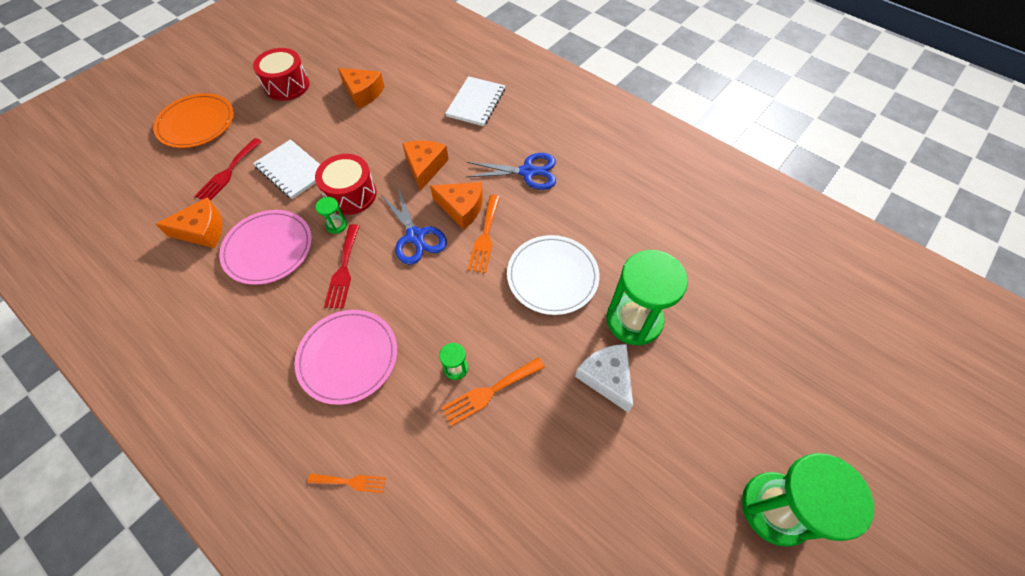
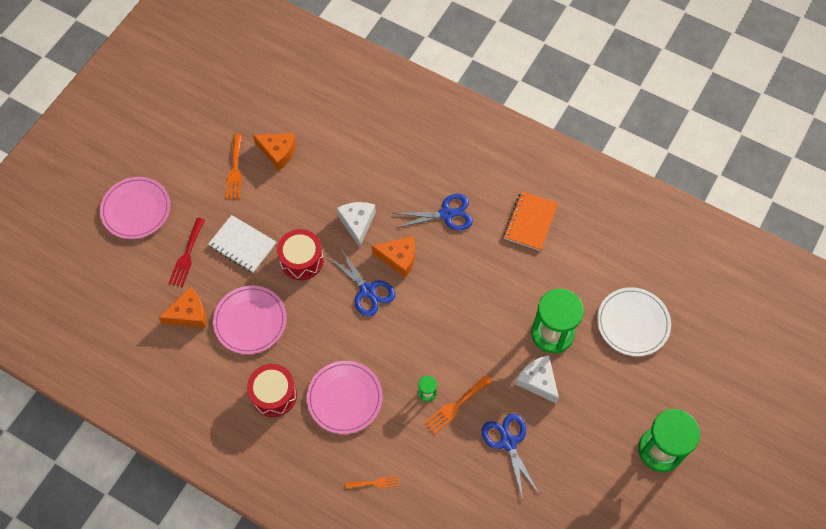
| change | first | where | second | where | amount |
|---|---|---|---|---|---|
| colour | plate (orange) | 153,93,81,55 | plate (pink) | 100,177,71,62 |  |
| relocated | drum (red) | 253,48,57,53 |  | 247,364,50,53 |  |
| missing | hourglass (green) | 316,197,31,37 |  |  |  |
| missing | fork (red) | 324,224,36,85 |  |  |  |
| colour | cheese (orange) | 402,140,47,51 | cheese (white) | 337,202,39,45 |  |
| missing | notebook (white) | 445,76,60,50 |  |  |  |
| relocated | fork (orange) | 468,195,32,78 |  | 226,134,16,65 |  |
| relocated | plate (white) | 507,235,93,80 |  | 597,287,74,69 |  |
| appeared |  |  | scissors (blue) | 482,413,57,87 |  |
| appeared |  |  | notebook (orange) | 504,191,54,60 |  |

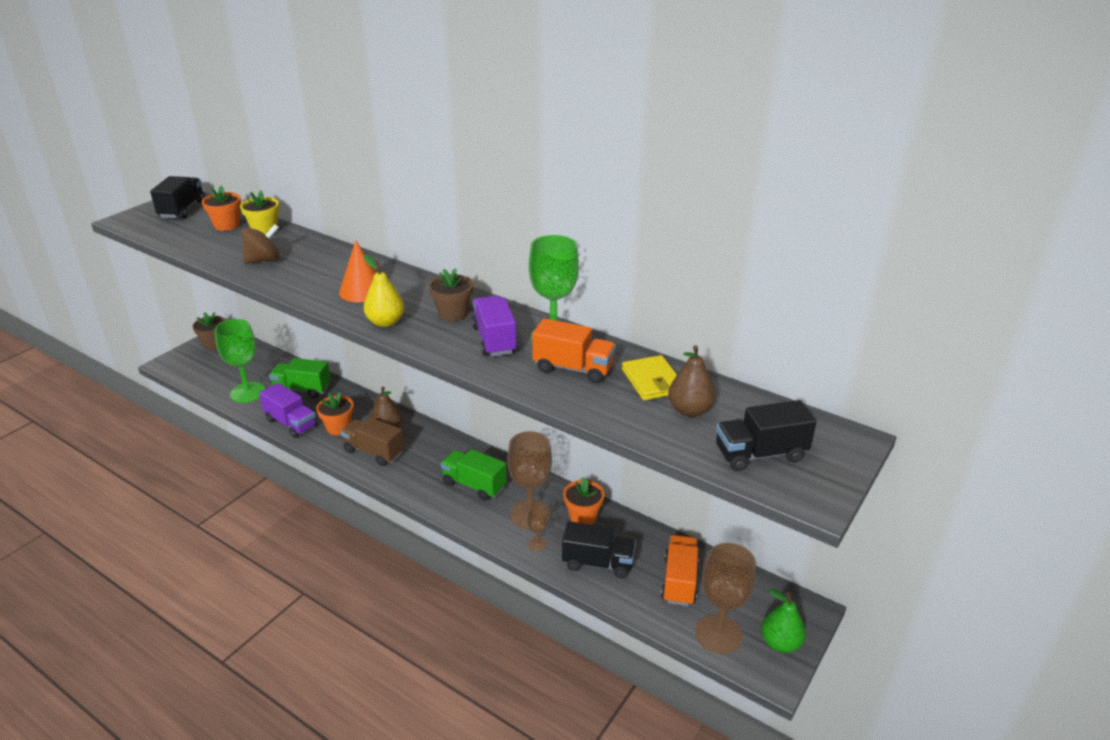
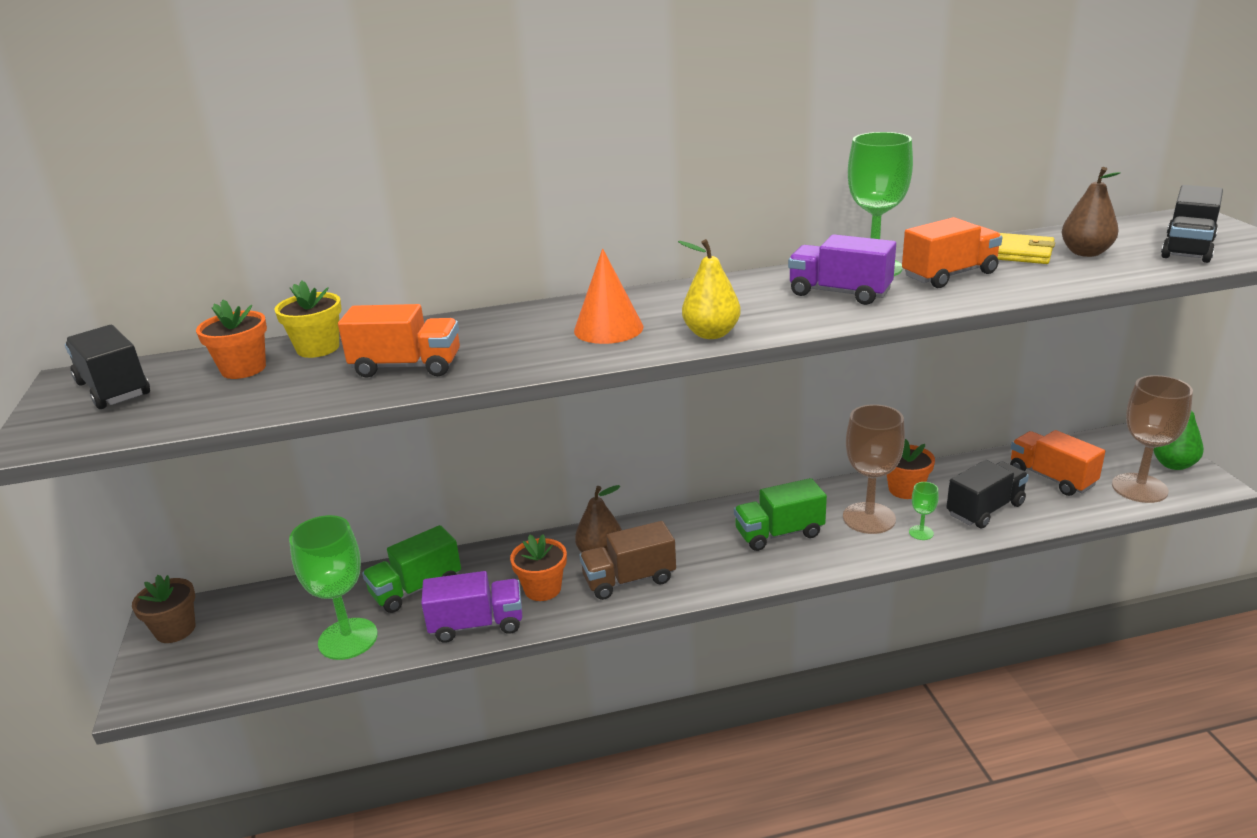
| change | first | where | second | where | amount |
|---|---|---|---|---|---|
| exchanged | spinning top (brown) | 241,224,39,40 | truck (orange) | 338,304,122,74 |  |
| missing | flower pot (brown) | 429,268,44,53 |  |  |  |
| colour | goblet (brown) | 527,507,20,44 | goblet (green) | 909,482,30,58 |  |

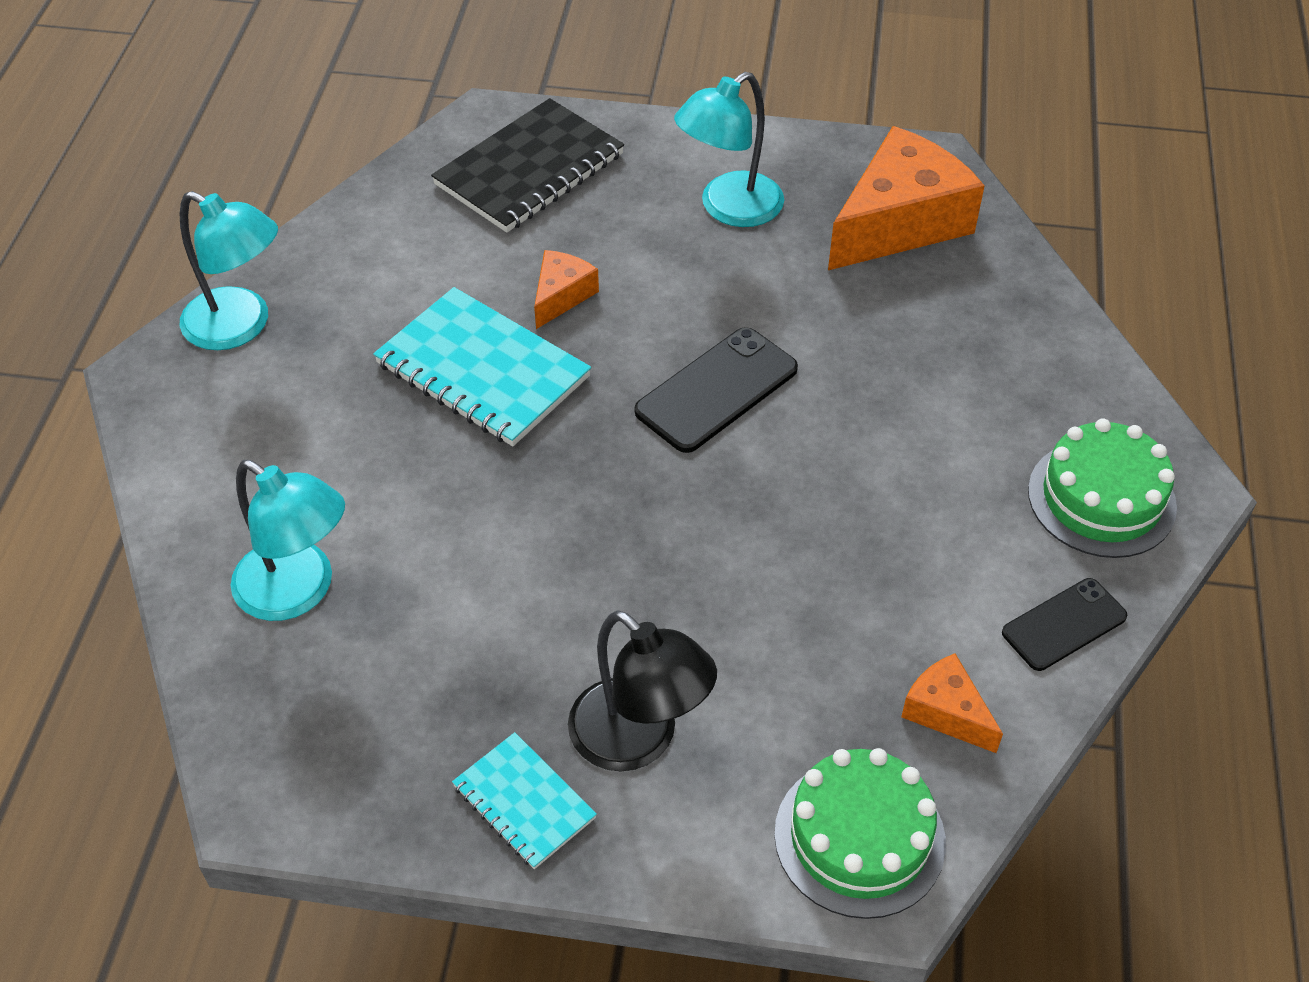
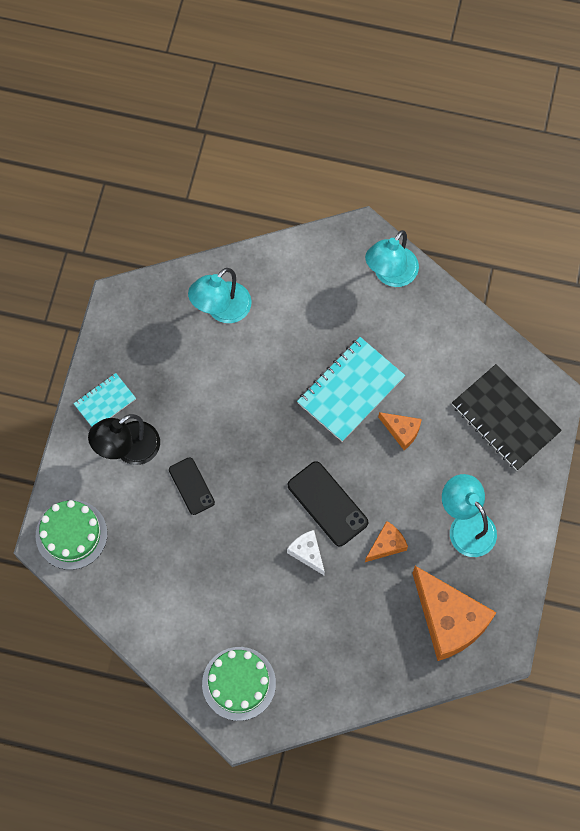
| change | first | where | second | where | amount |
|---|---|---|---|---|---|
| relocated | cheese (orange) | 901,653,102,100 |  | 365,521,43,41 |  |
| relocated | phone (black) | 1002,578,125,93 |  | 169,457,46,58 |  |
| appeared |  |  | cheese (white) | 287,530,38,45 |  |

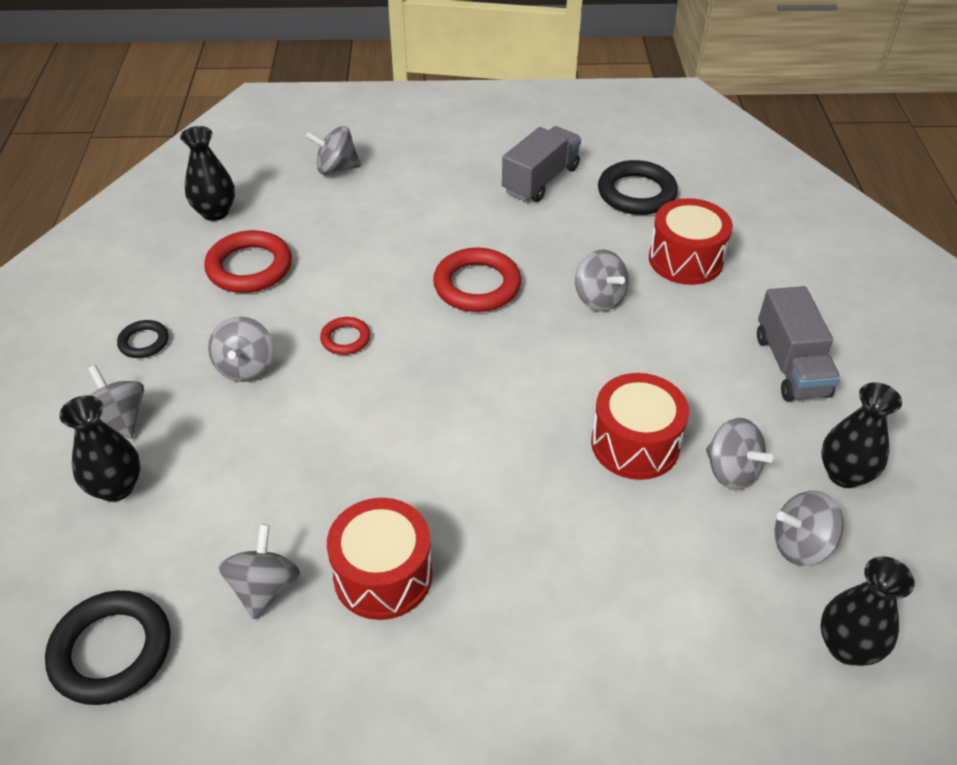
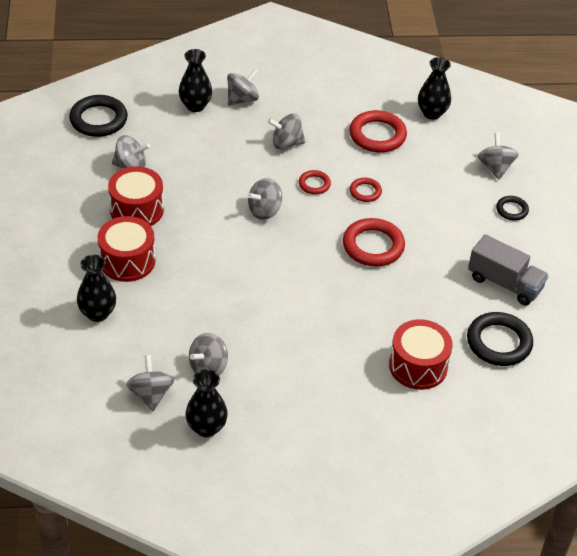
| change | first | where | second | where | amount |
|---|---|---|---|---|---|
| relocated | ring (black) | 117,320,52,38 |  | 496,196,33,25 |  |
| relocated | spinning top (grey) | 575,250,54,62 |  | 248,178,34,42 |  |
| relocated | drum (red) | 591,373,98,107 |  | 98,216,57,66 |  |
| missing | truck (grey) | 757,286,84,115 |  |  |  |
| relocated | vase (black) | 820,556,95,110 |  | 77,255,39,67 |  |
| appeared |  |  | ring (red) | 350,178,32,24 |  |

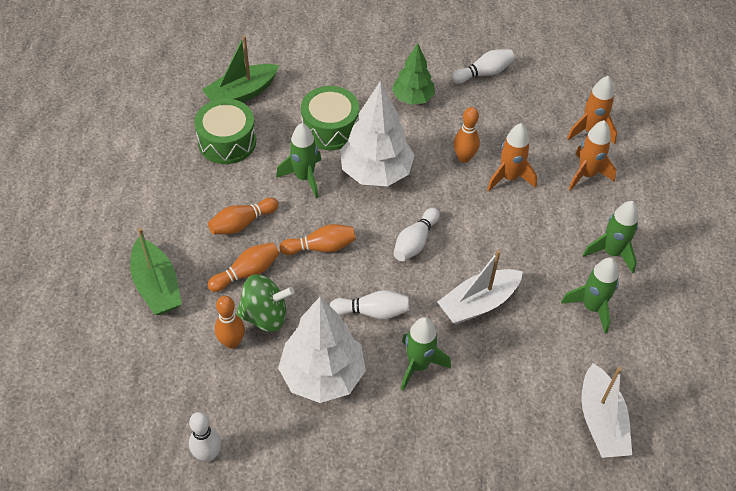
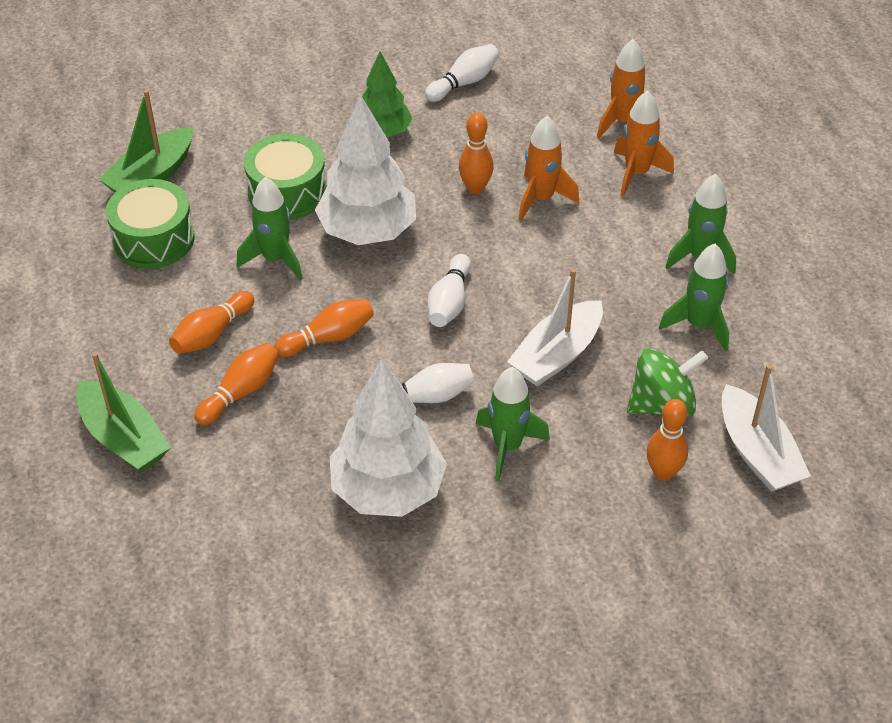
| change | first | where | second | where | amount |
|---|---|---|---|---|---|
| missing | bowling pin (white) | 189,412,33,50 |  |  |  |
| relocated | bowling pin (orange) | 215,296,30,53 |  | 647,399,41,82 |  |
| relocated | spinning top (green) | 236,274,58,58 |  | 627,348,81,69 |  |

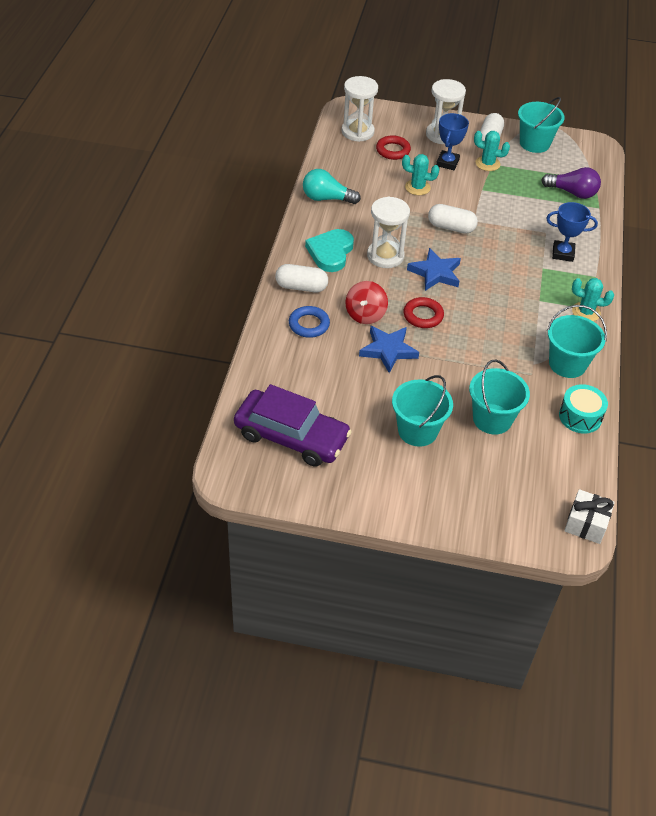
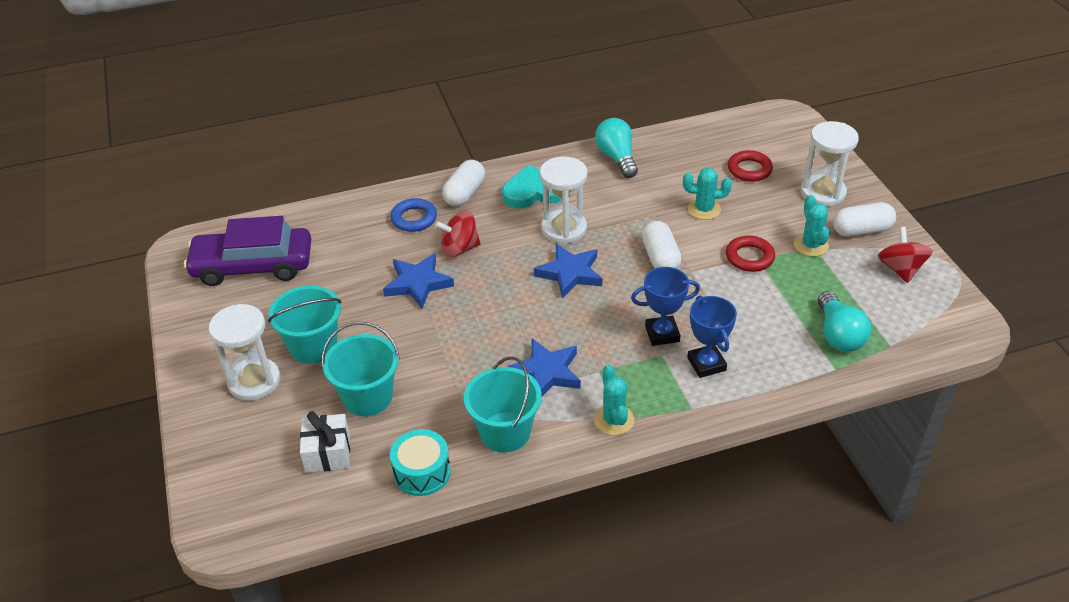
| change | first | where | second | where | amount |
|---|---|---|---|---|---|
| spun | car (purple) | 234,384,118,83 |  | 184,216,127,70 | 90 degrees clockwise |
| spun | capsule (white) | 275,264,53,29 |  | 442,160,43,47 | 45 degrees clockwise |
| relocated | hourglass (white) | 342,76,36,66 |  | 209,304,71,97 |  |
| spun | cactus (turquoise) | 402,154,37,41 |  | 683,168,49,52 | 75 degrees counterclockwise |
| relocated | ring (red) | 403,297,41,31 |  | 726,236,49,36 |  |
| relocated | trophy (blue) | 436,113,33,57 |  | 631,267,69,79 |  |
| exchanged | bucket (turquoise) | 518,97,47,56 | spinning top (red) | 878,227,55,56 |  |
| colour | light bulb (purple) | 541,167,60,32 | light bulb (turquoise) | 818,291,53,61 |  |
| relocated | gift (white) | 564,489,51,55 |  | 300,411,50,62 |  |
| appeared |  |  | star (blue) | 507,338,74,58 |  |

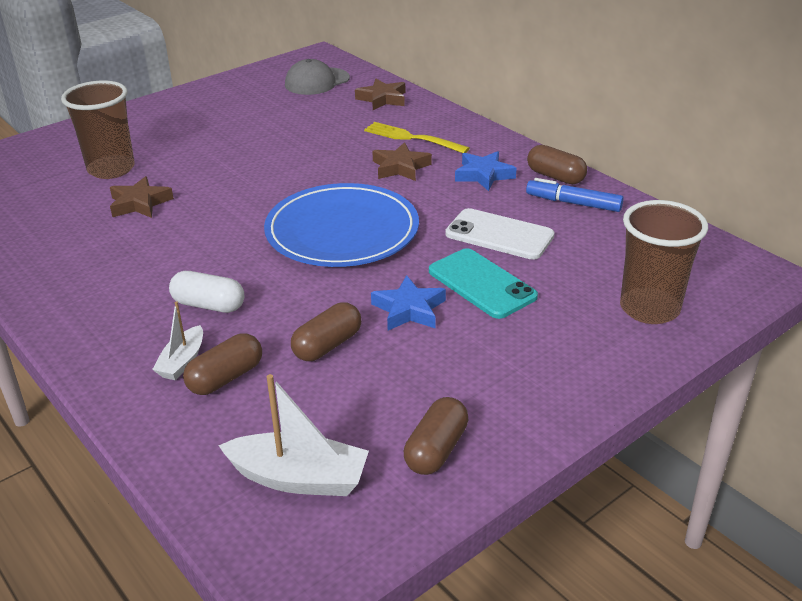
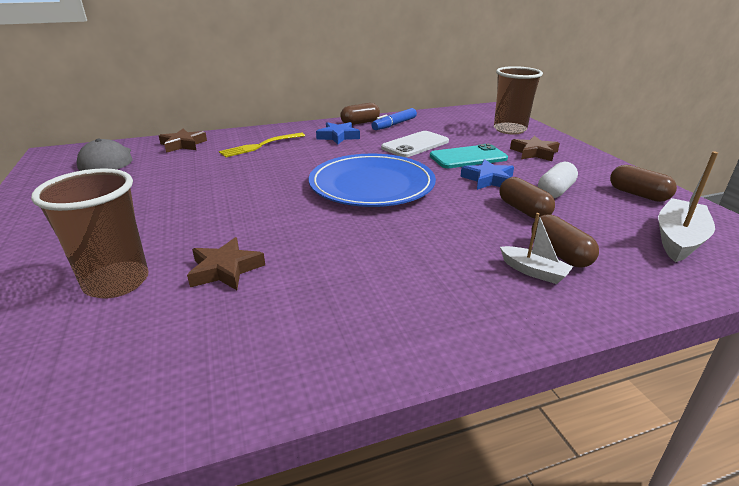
| change | first | where | second | where | amount |
|---|---|---|---|---|---|
| relocated | capsule (white) | 169,271,75,42 |  | 538,162,40,36 |  |
| relocated | star (brown) | 372,142,60,39 |  | 510,136,50,25 |  |

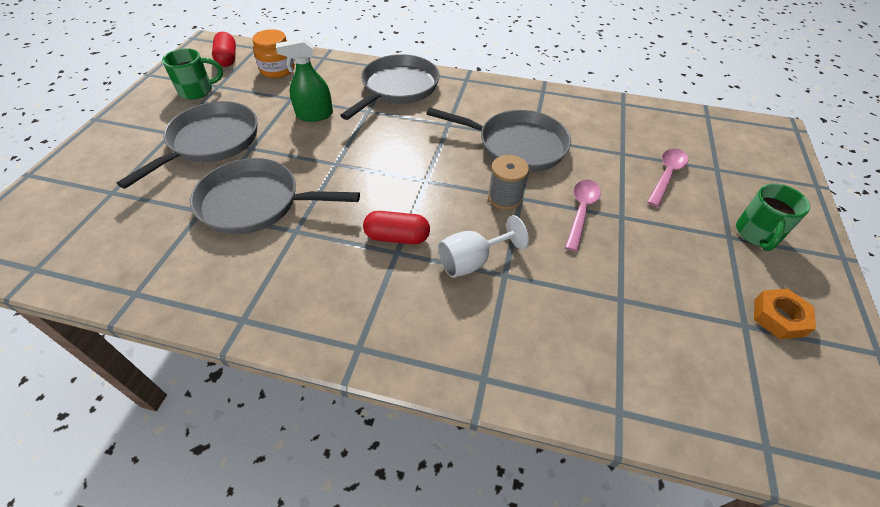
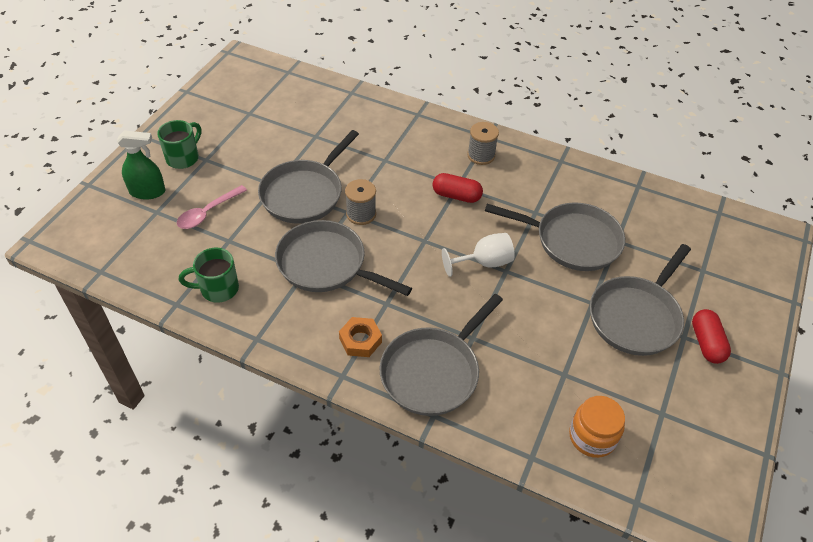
| change | first | where | second | where | amount |
|---|---|---|---|---|---|
| relocated | mug (green) | 162,48,61,52 |  | 179,248,60,55 |  |
| relocated | capsule (red) | 212,32,24,35 |  | 692,309,39,55 |  |
| relocated | spray bottle (green) | 276,38,57,84 |  | 117,130,48,70 |  |
| relocated | goblet (white) | 438,215,91,63 |  | 442,233,73,44 |  |
| exchanged | spoon (pink) | 565,179,36,73 | pan (grey) | 258,130,101,94 |  |
| relocated | nut (orange) | 754,288,62,52 |  | 339,317,43,40 |  |
| appeared |  |  | spool (grey) | 467,122,32,43 |  |

